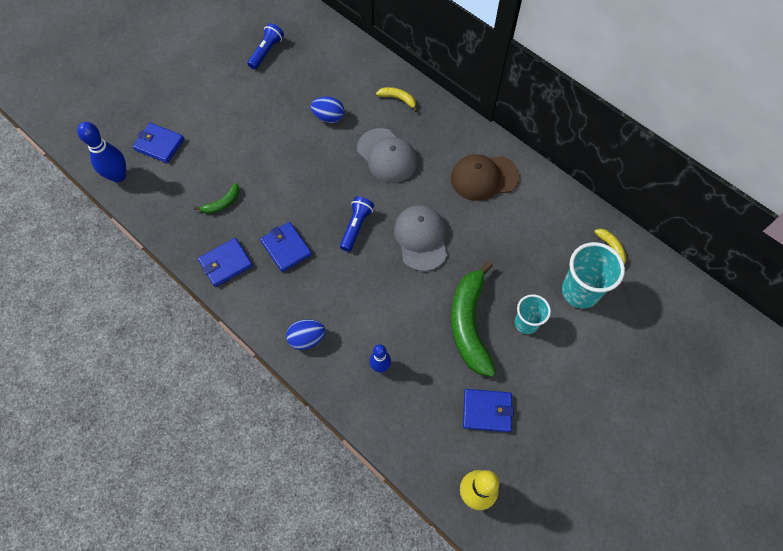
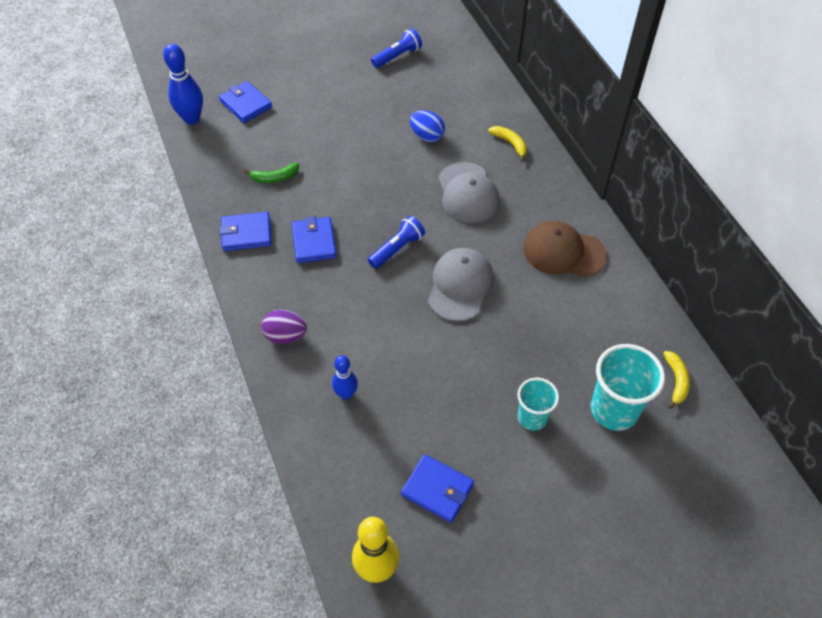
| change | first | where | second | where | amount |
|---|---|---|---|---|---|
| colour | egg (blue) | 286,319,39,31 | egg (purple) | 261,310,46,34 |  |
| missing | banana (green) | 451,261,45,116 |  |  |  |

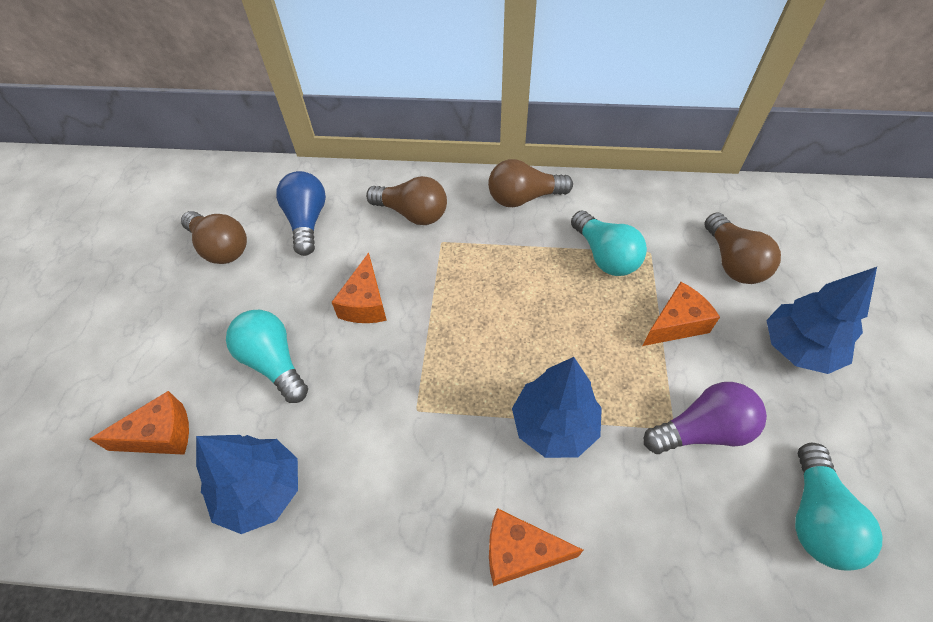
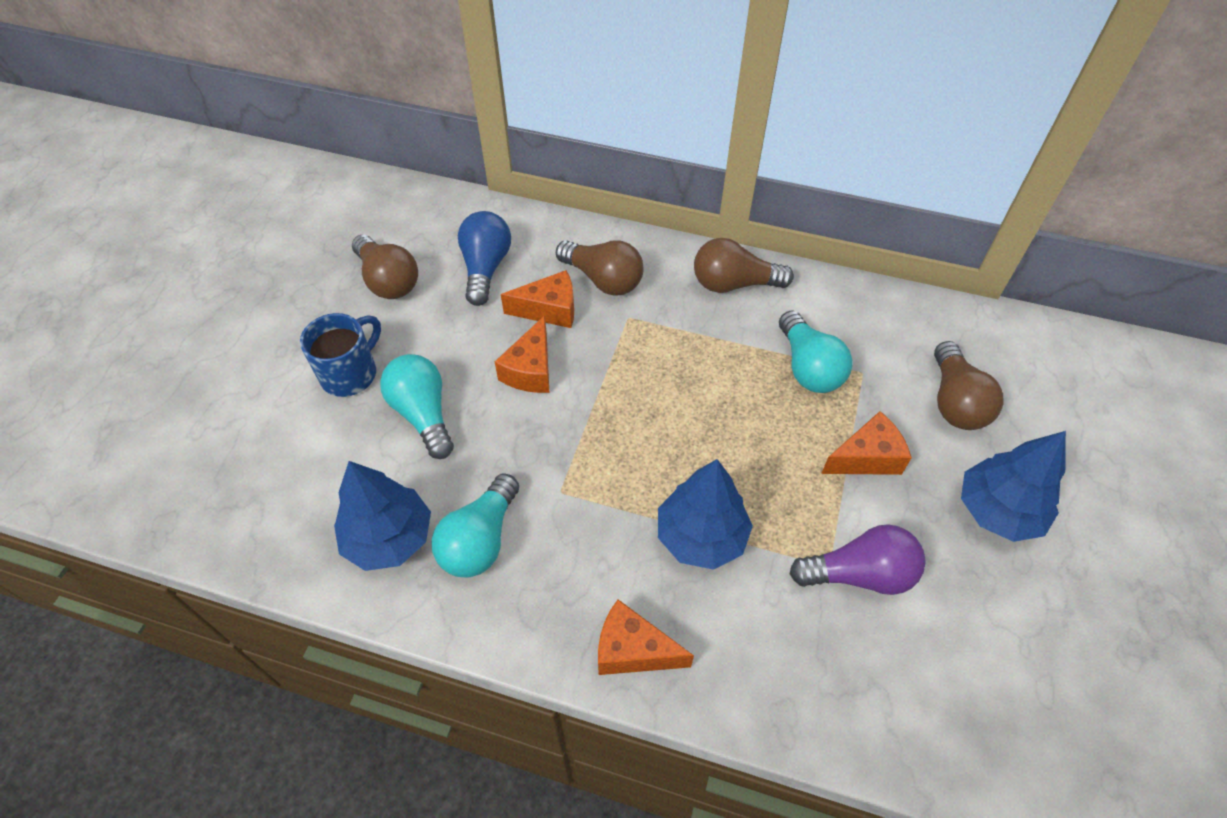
| change | first | where | second | where | amount |
|---|---|---|---|---|---|
| relocated | cheese (orange) | 89,391,100,64 |  | 501,270,73,58 |  |
| relocated | light bulb (turquoise) | 795,443,88,128 |  | 431,473,88,104 |  |
| appeared |  |  | mug (blue) | 300,313,81,84 |  |

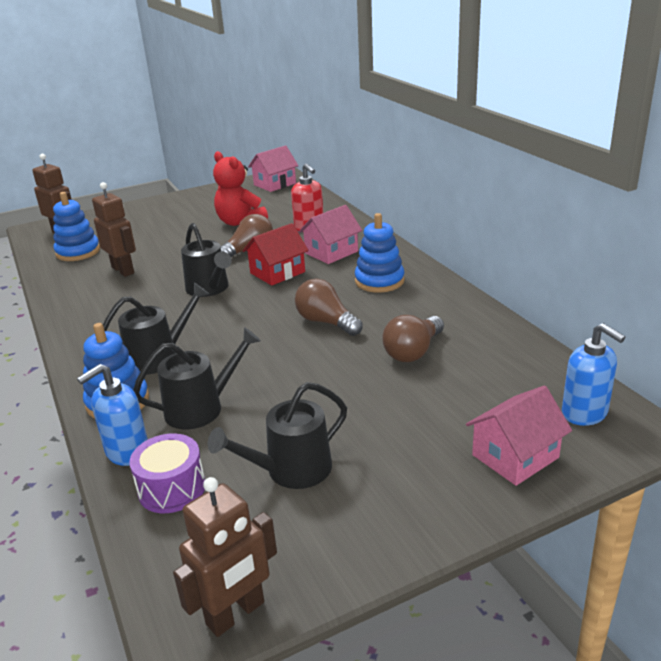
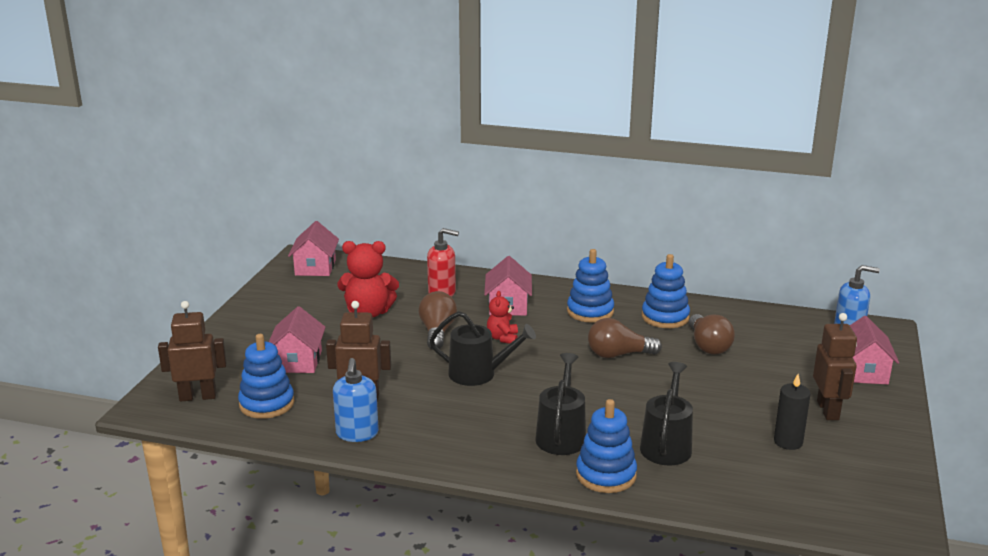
| change | first | where | second | where | amount |
|---|---|---|---|---|---|
| relocated | soap dispenser (blue) | 77,364,71,102 |  | 333,358,46,84 |  |
| missing | drum (purple) | 129,433,76,80 |  |  |  |
| relocated | robot (brown) | 173,477,104,160 |  | 813,313,44,107 |  |
| exchanged | watering can (black) | 208,382,139,107 | candle (black) | 774,374,37,76 |  |
| exchanged | house (red) | 243,223,66,63 | teddy bear (red) | 487,291,31,53 |  |
| appeared |  |  | house (pink) | 269,306,57,67 |  |
| appeared |  |  | stacking toy (blue) | 642,254,48,74 |  |

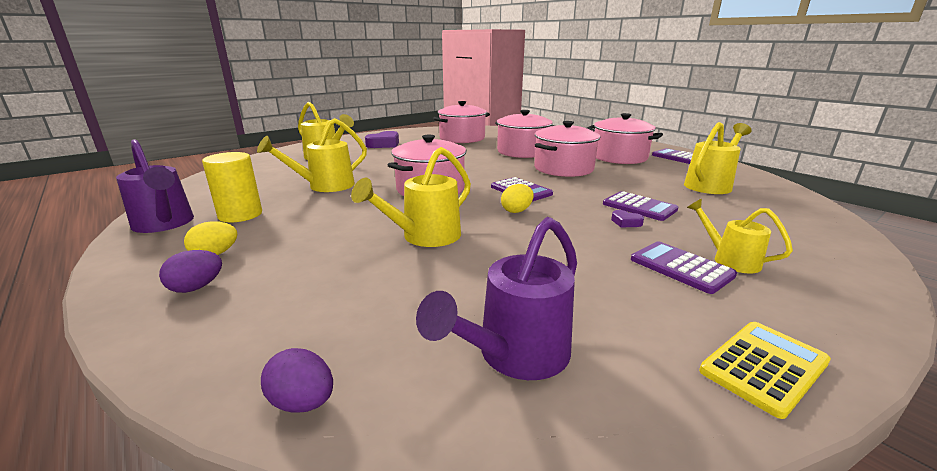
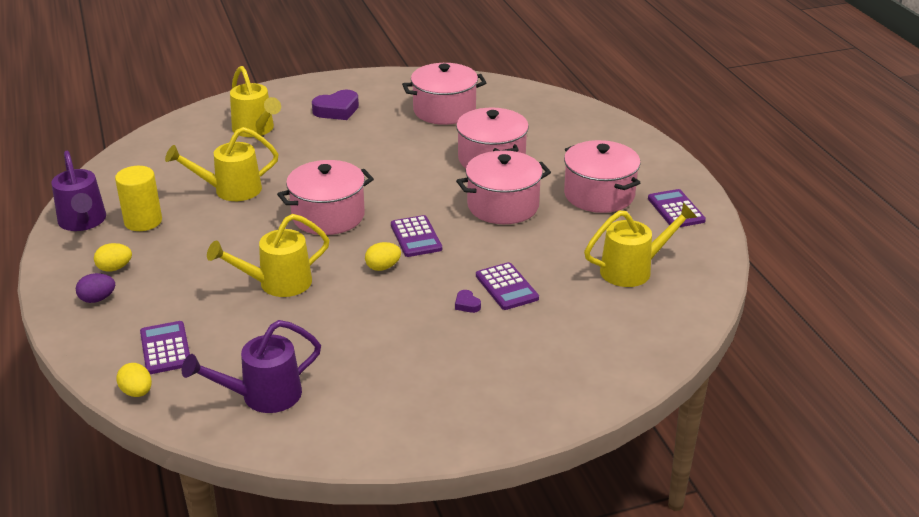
| change | first | where | second | where | amount |
|---|---|---|---|---|---|
| colour | egg (purple) | 261,348,72,65 | egg (yellow) | 116,363,36,34 |  |
| relocated | calculator (purple) | 631,241,106,53 |  | 140,321,50,53 |  |
| missing | watering can (yellow) | 687,199,106,75 |  |  |  |
| missing | calculator (yellow) | 699,322,132,97 |  |  |  |

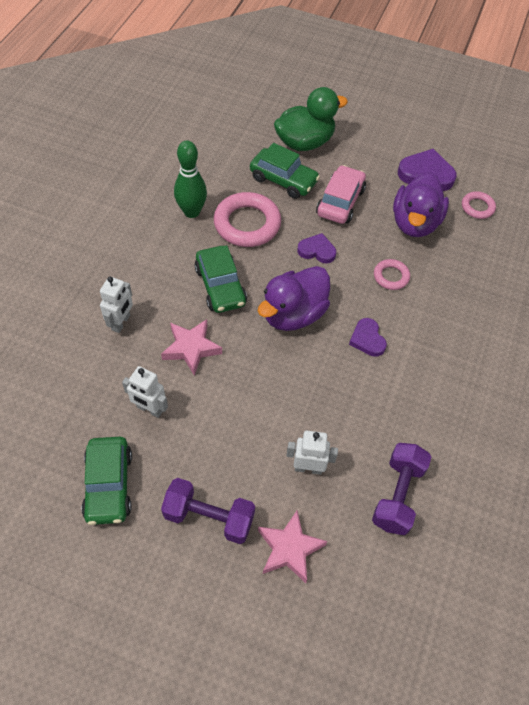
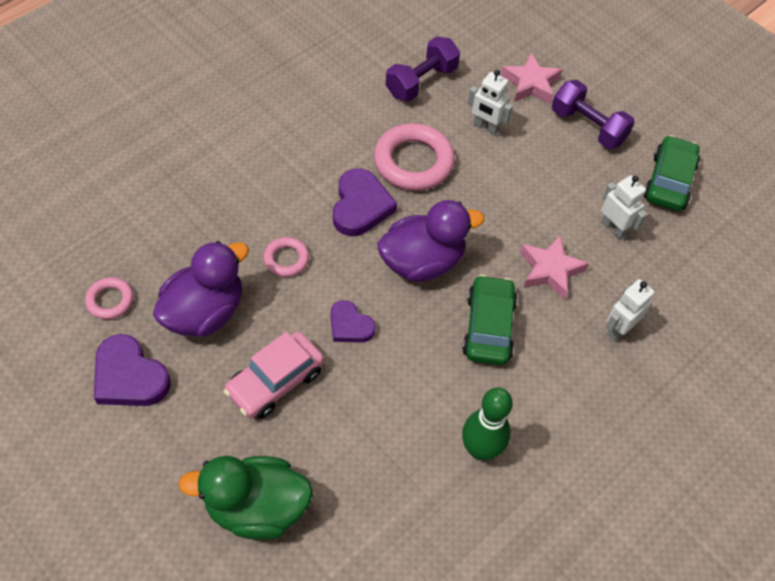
| change | first | where | second | where | amount |
|---|---|---|---|---|---|
| relocated | ring (pink) | 214,192,67,55 |  | 374,123,81,68 |  |
| missing | car (green) | 250,143,70,56 |  |  |  |
| size | heart (purple) | 349,318,38,39 |  | 333,168,64,68 | x1.59 |

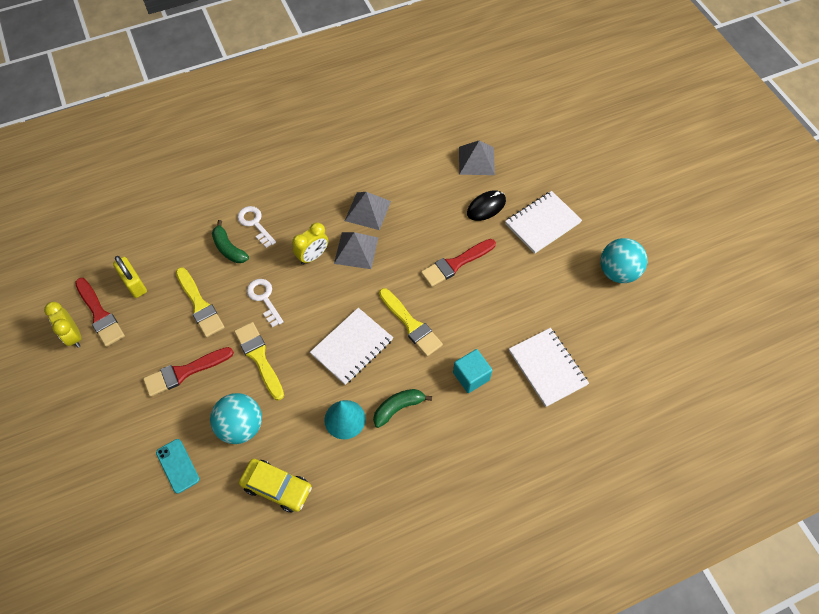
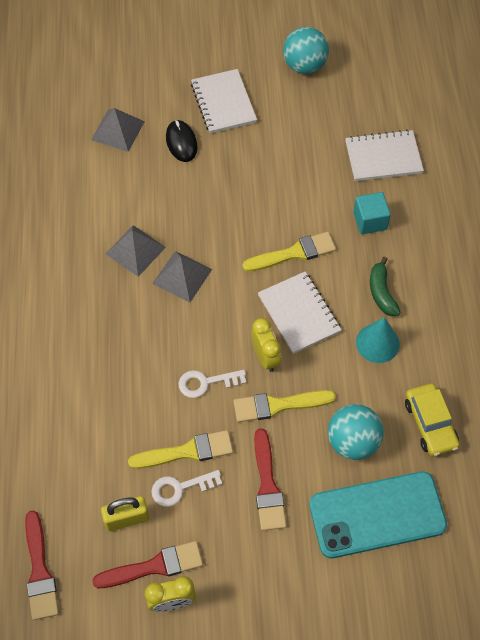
| change | first | where | second | where | amount |
|---|---|---|---|---|---|
| size | phone (turquoise) | 156,439,44,55 |  | 309,471,138,87 | x2.23 |
| missing | banana (green) | 212,220,37,43 |  |  |  |
| relocated | key (white) | 237,206,39,42 |  | 151,470,71,37 |  |
| spun | car (yellow) | 239,459,73,54 |  | 405,383,55,73 | 120 degrees clockwise |
| relocated | clock (yellow) | 292,222,36,43 |  | 251,318,30,54 |  |
| relocated | brush (red) | 421,239,75,48 |  | 25,510,34,110 |  |

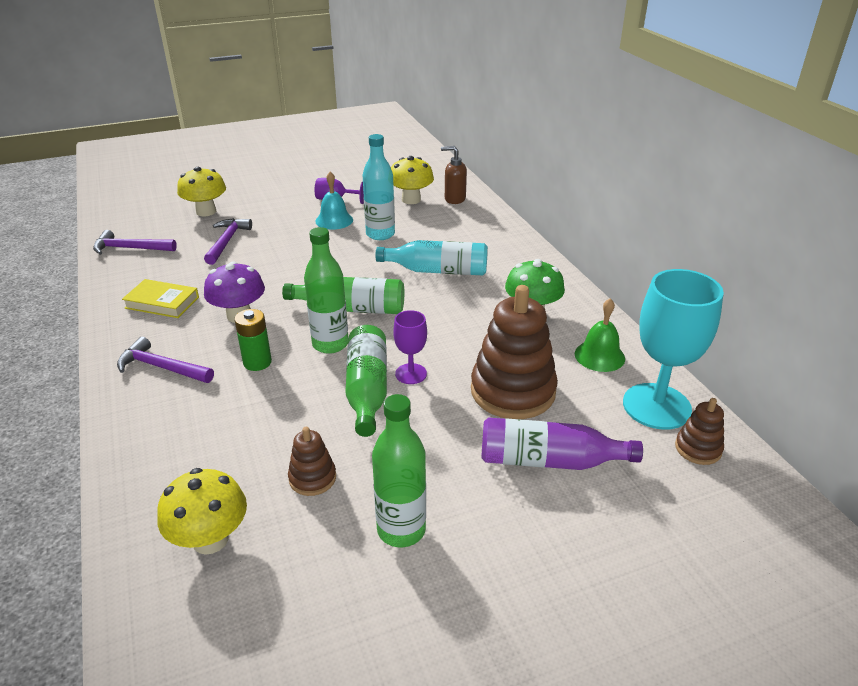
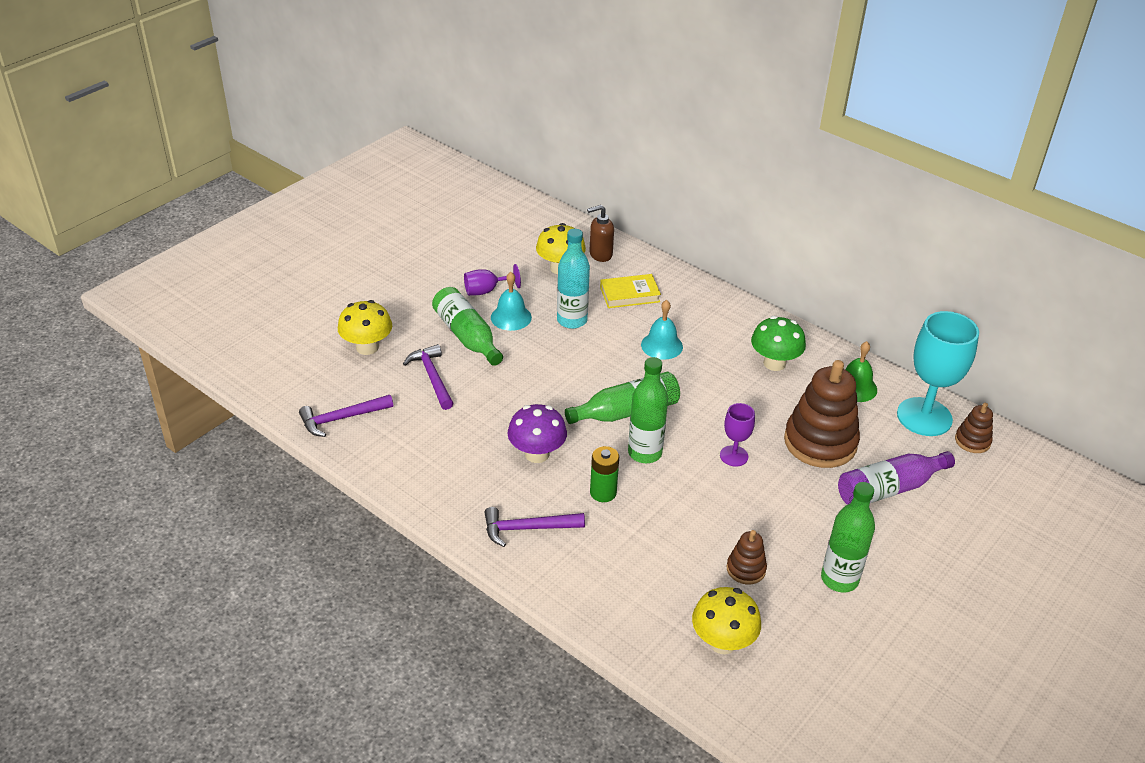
| change | first | where | second | where | amount |
|---|---|---|---|---|---|
| relocated | book (yellow) | 122,279,77,39 |  | 600,274,61,34 |  |
| relocated | bottle (green) | 345,325,42,112 |  | 432,287,71,79 |  |
| exchanged | bottle (turquoise) | 375,240,113,36 | bell (turquoise) | 641,300,42,60 |  |

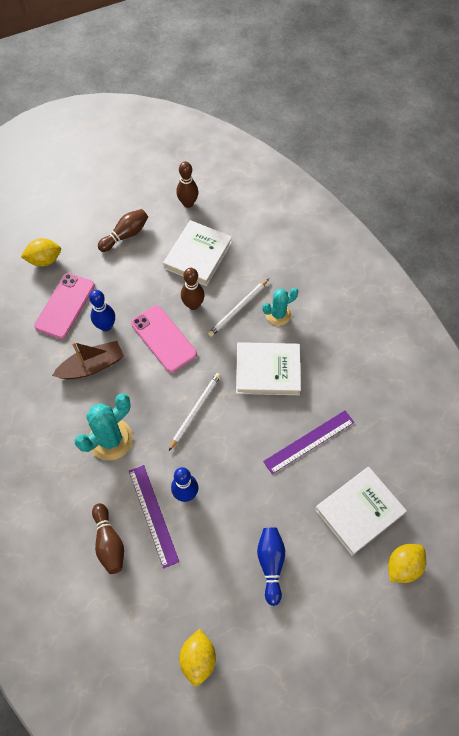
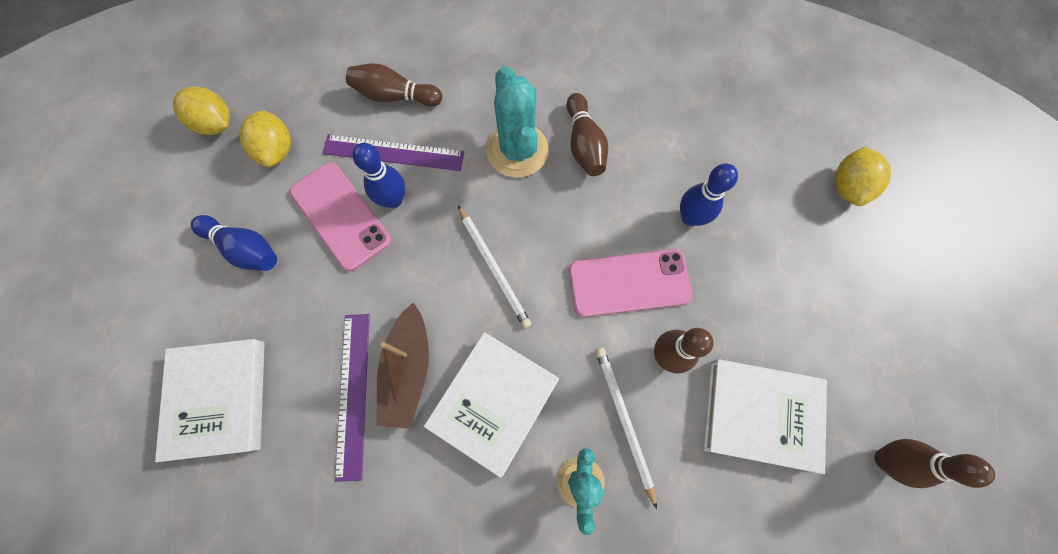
| change | first | where | second | where | amount |
|---|---|---|---|---|---|
| relocated | phone (pink) | 34,273,61,66 |  | 290,162,102,109 |  |
| relocated | boat (brown) | 52,341,72,38 |  | 376,303,53,126 |  |
| relocated | bowling pin (brown) | 98,209,50,43 |  | 567,93,41,83 |  |
| spun | book (white) | 163,220,69,66 |  | 703,359,124,115 | 45 degrees counterclockwise |
| relocated | lemon (yellow) | 388,544,38,39 |  | 239,110,52,57 |  |

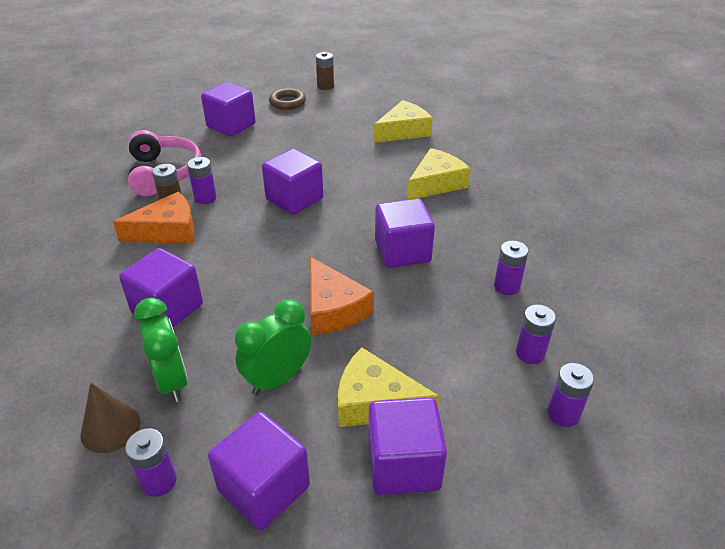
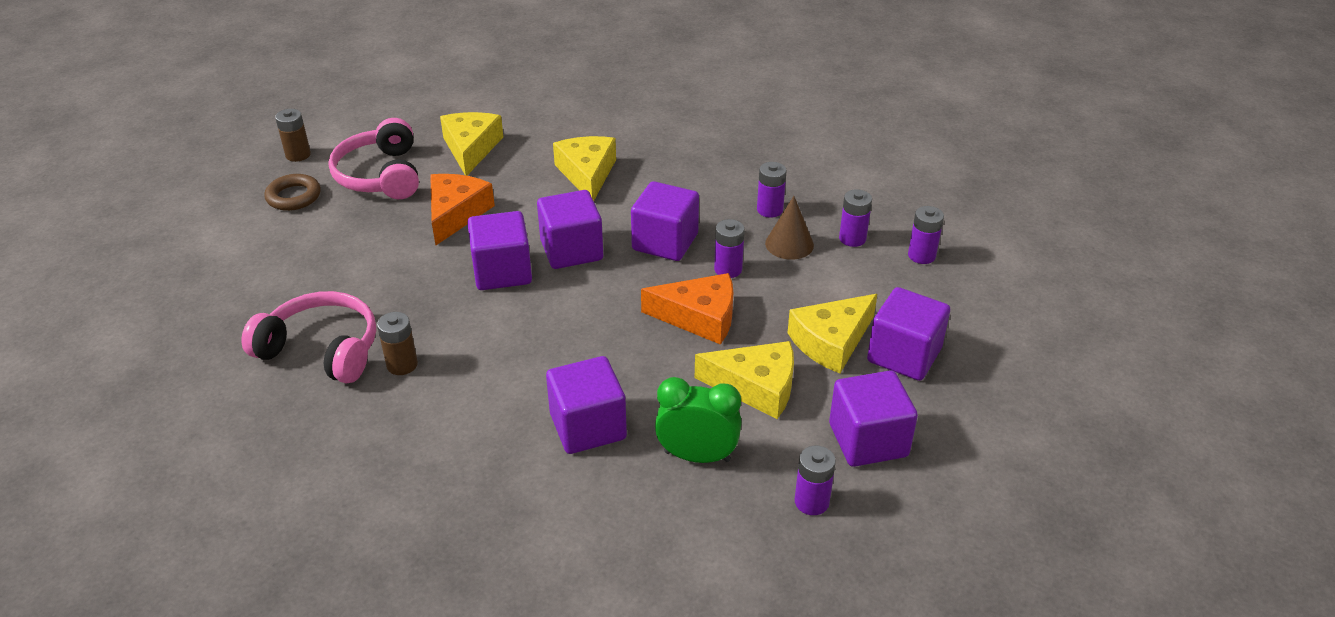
| change | first | where | second | where | amount |
|---|---|---|---|---|---|
| relocated | cone (brown) | 80,383,61,70 |  | 765,196,49,64 |  |
| relocated | cheese (orange) | 113,192,82,52 |  | 430,174,65,71 |  |
| relocated | battery (purple) | 187,157,30,47 |  | 714,219,31,59 |  |
| relocated | cube (purple) | 201,82,55,55 |  | 537,190,66,79 |  |
| exchanged | clock (green) | 235,299,76,96 | cheese (yellow) | 695,341,99,78 |  |
| appeared |  |  | headphones (pink) | 328,118,91,81 |  |

